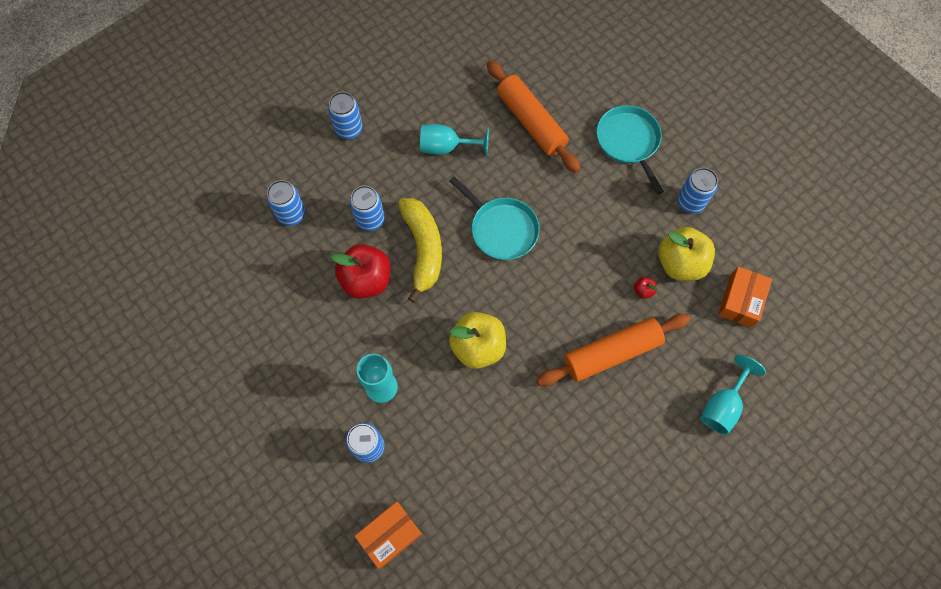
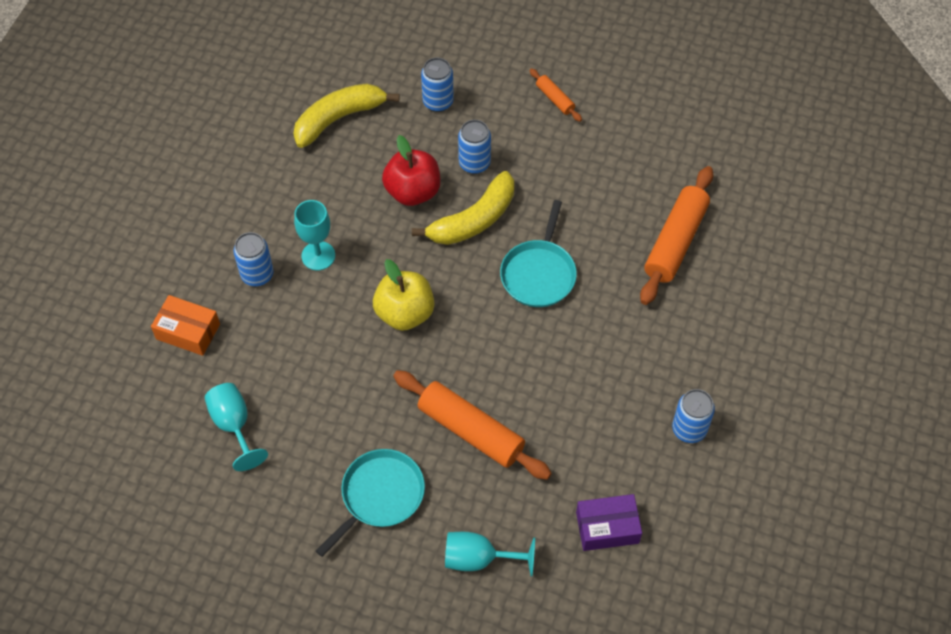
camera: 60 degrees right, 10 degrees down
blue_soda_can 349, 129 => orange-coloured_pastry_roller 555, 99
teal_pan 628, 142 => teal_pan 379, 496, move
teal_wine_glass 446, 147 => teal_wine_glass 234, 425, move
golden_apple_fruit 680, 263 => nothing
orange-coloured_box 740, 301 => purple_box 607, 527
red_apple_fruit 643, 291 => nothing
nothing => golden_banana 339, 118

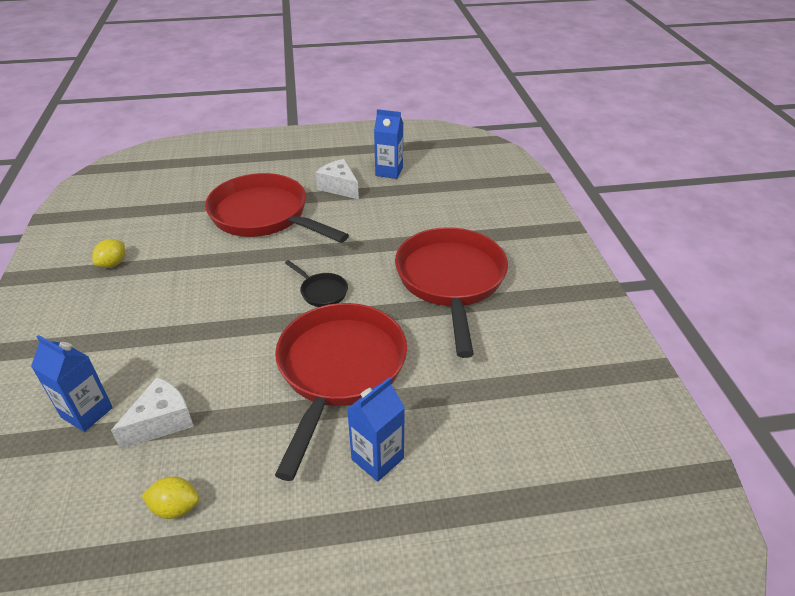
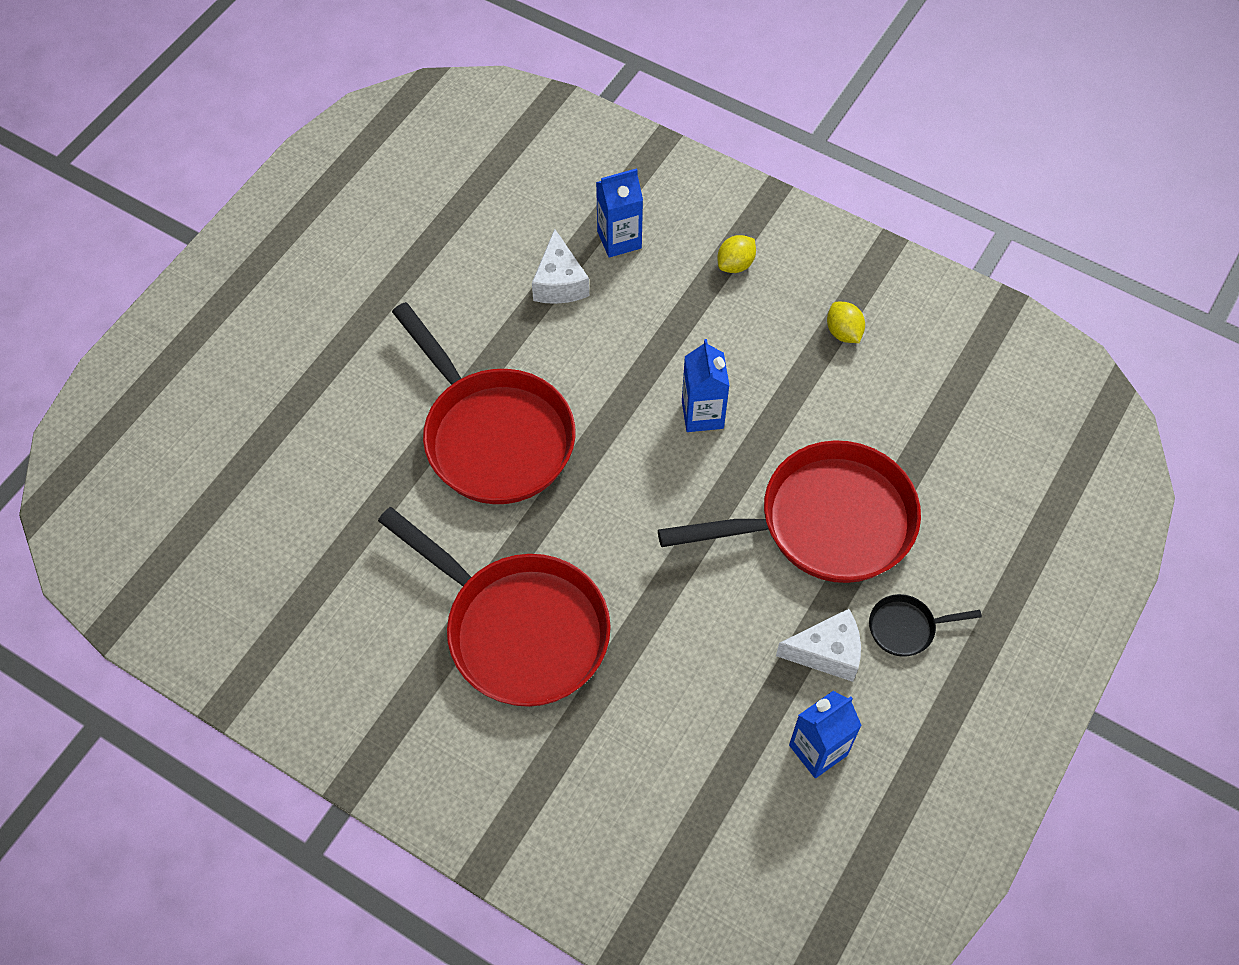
camera: 130 degrees right, 20 degrees up
ebony_pan 321, 291 => ebony_pan 906, 628, move
blue_carton 377, 459 => blue_carton 702, 414, move
golden_toy_lemon 175, 508 => golden_toy_lemon 735, 264, move

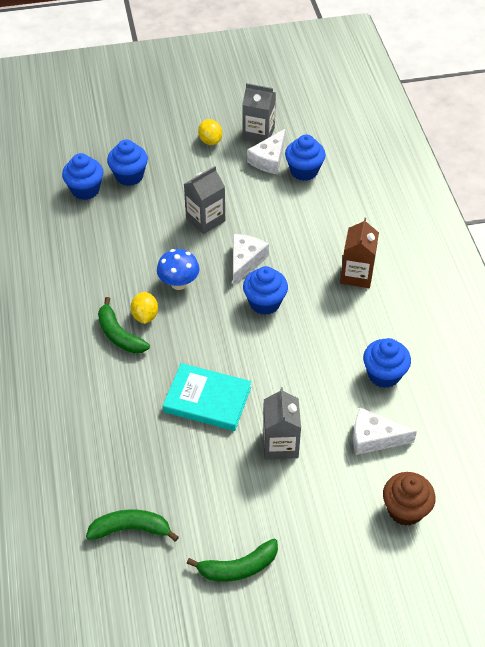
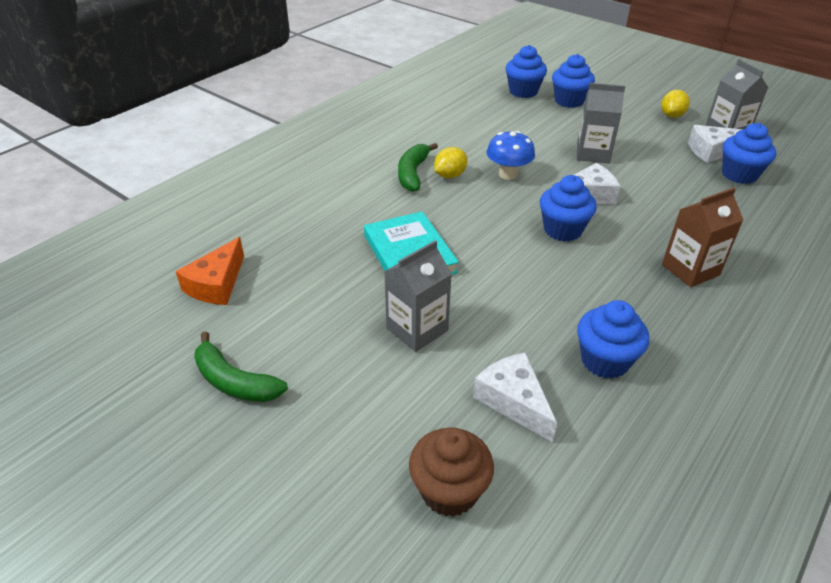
camera: 50 degrees right, 10 degrees down
green_banana 131, 529 => orange-coloured_piece_of_cheese 217, 284

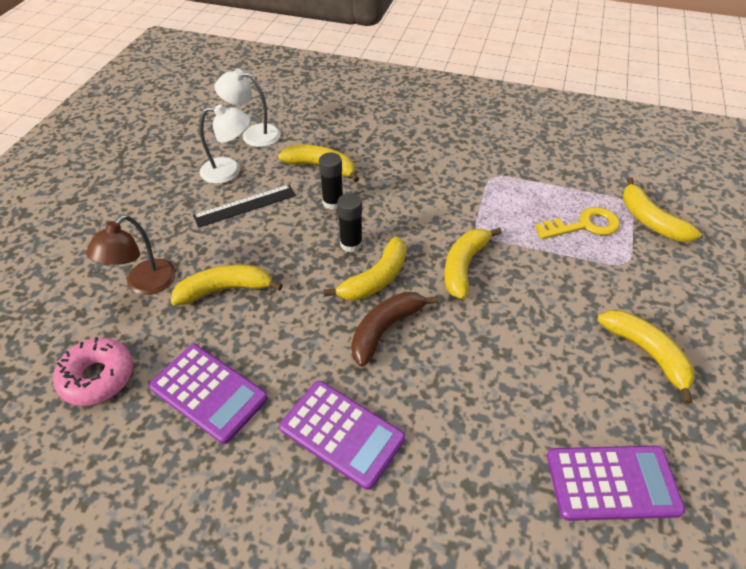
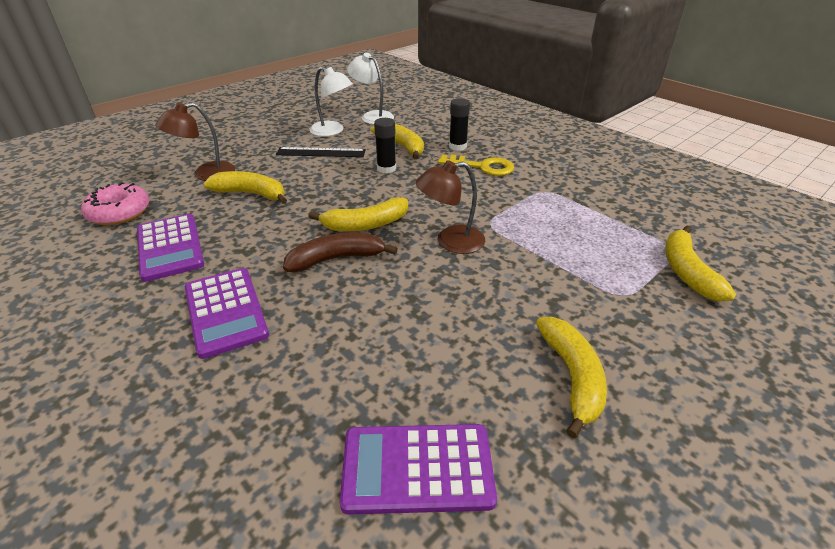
camera: 30 degrees right, 10 degrees down
ebony_glue_stick 351, 244 => ebony_glue_stick 457, 146, move
golden_door_key 584, 225 => golden_door_key 482, 167, move
golden_banana 464, 266 => russet_desk_lamp 450, 241
purple_calculator 612, 483 => purple_calculator 417, 468, 150 degrees clockwise

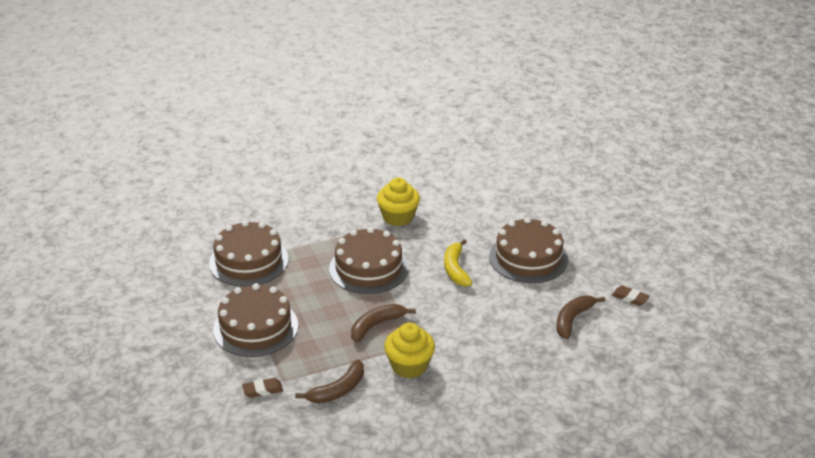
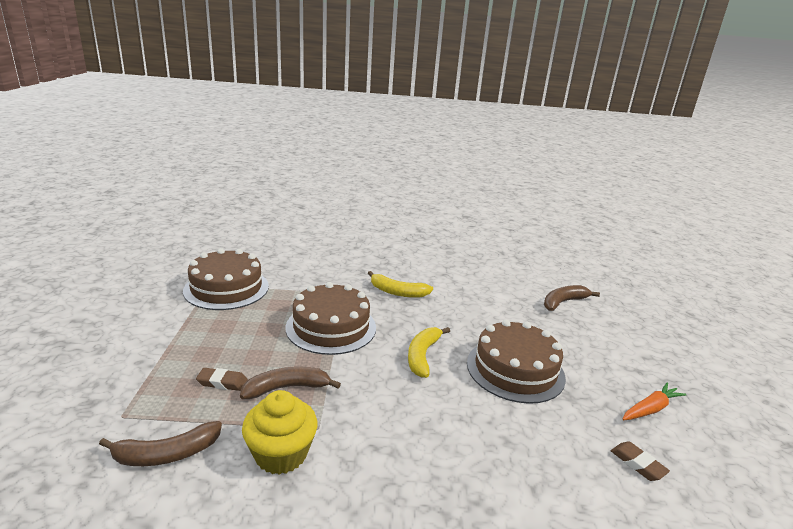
camera: 20 degrees right, 10 degrees down
golden_muffin 398, 217 => golden_banana 397, 292
russet_layer_cake 255, 327 => nothing
russet_banana 573, 319 => russet_banana 563, 302, move
russet_pencil_eraser 263, 390 => russet_pencil_eraser 222, 382, move
nothing => orange-coloured_carrot 650, 409

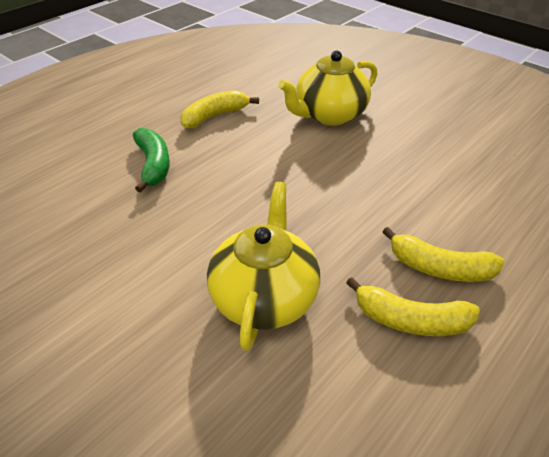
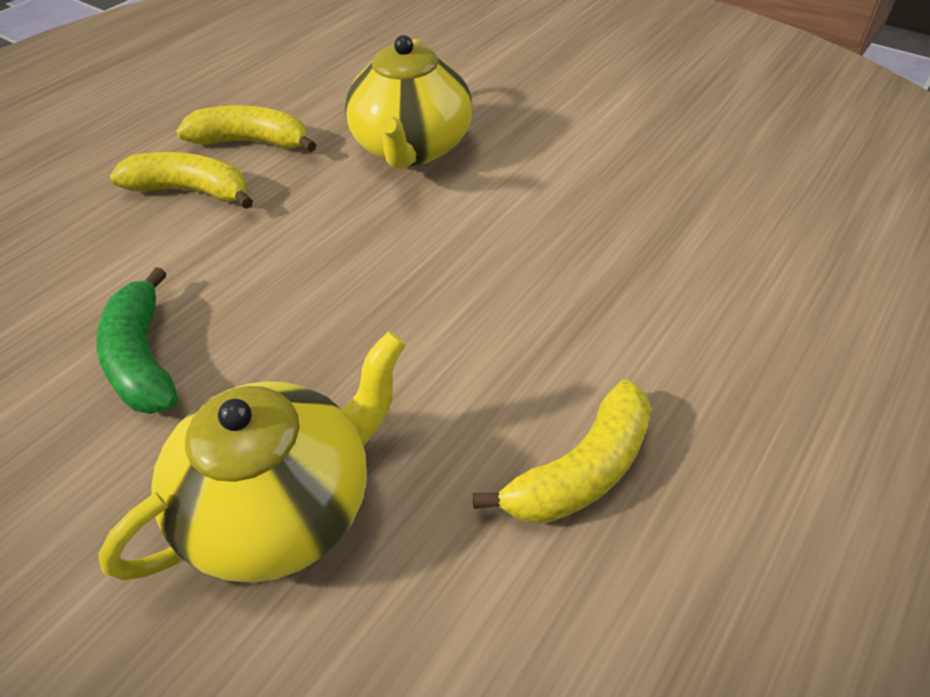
camera: 175 degrees right, 5 degrees up
green_banana 153, 165 => green_banana 143, 358, move

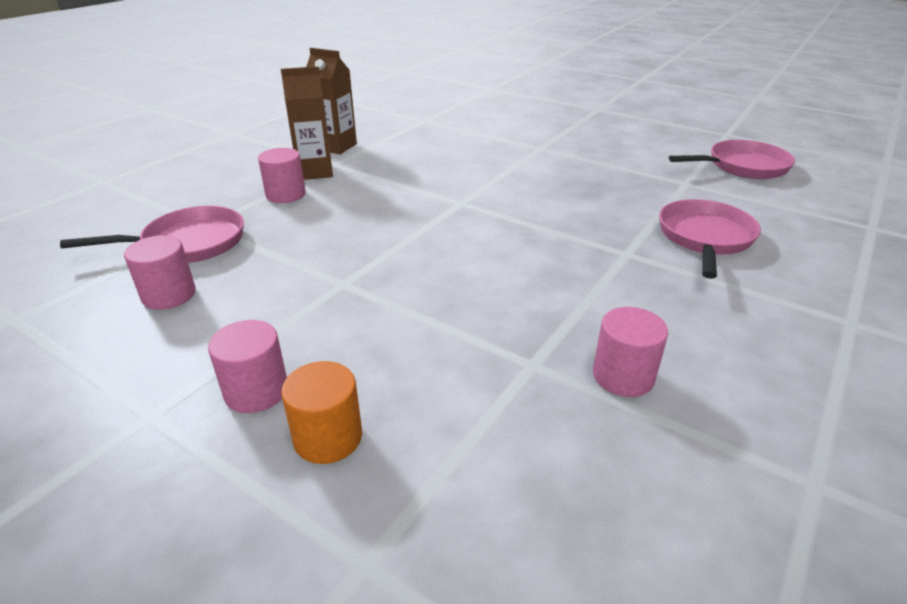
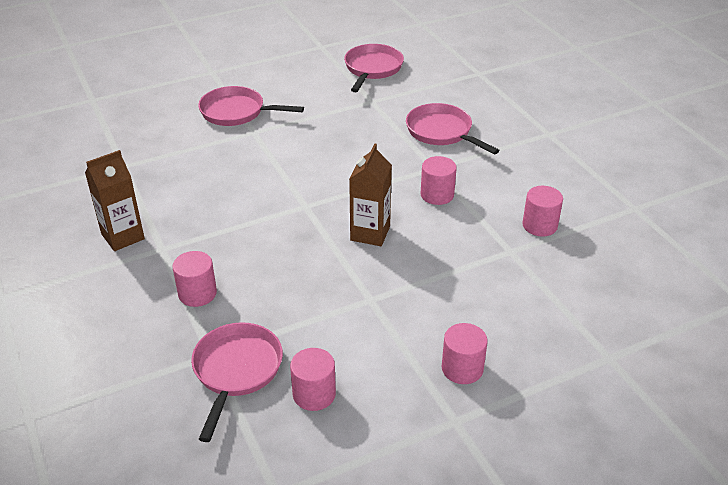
camera: 60 degrees left, 5 degrees up
russet_carton 315, 172 => russet_carton 370, 233, move
orange-coloured_cylinder 328, 437 => nothing
nothing => pink_pan 236, 112
nothing => pink_cylinder 437, 195

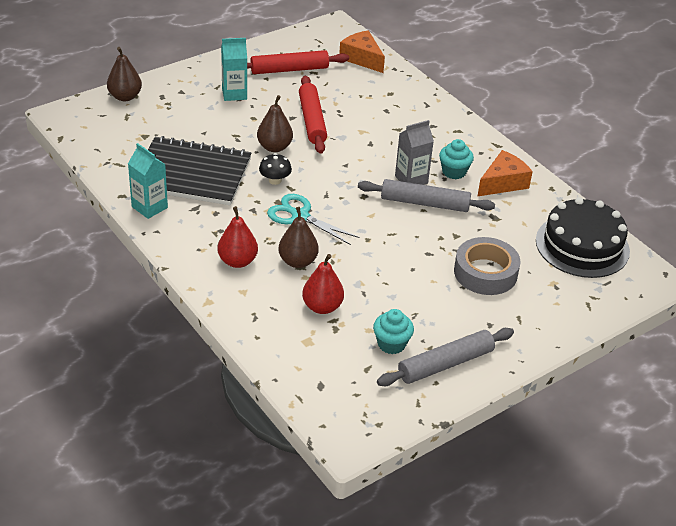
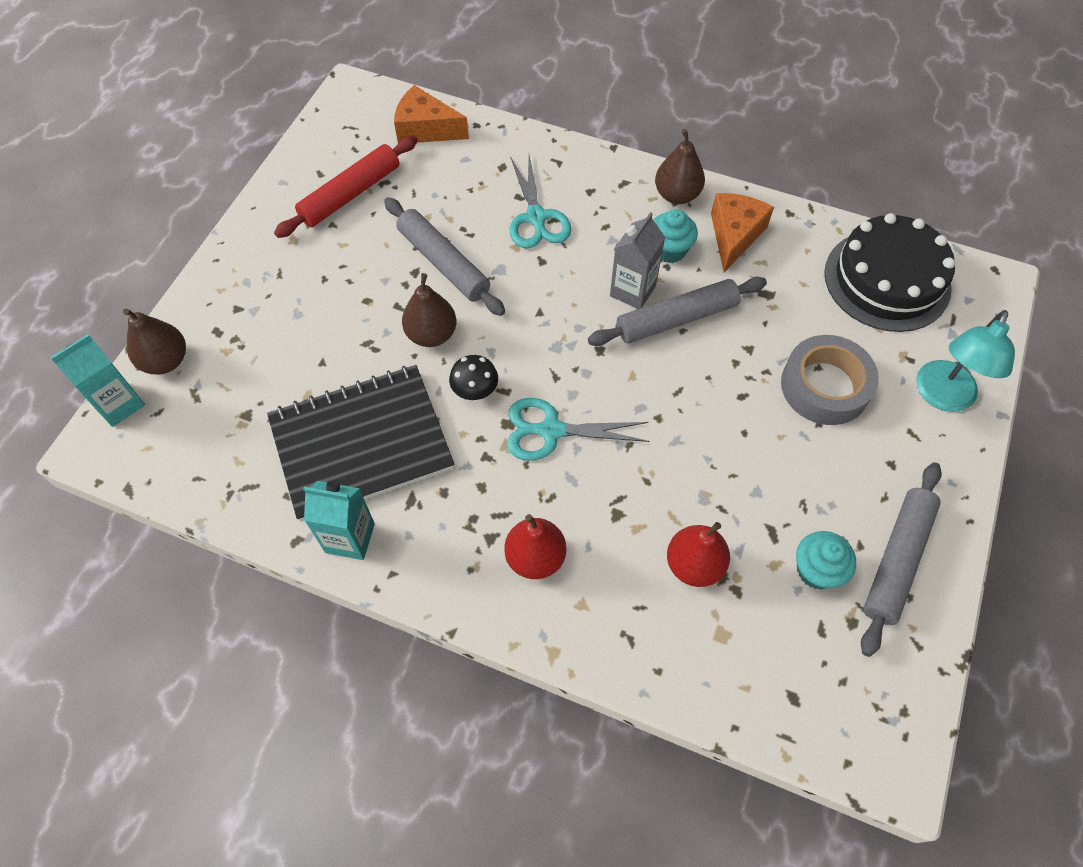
camera: 30 degrees left, 20 degrees up
teal_carton 234, 94 => teal_carton 119, 404, move
red_pastry_roller 312, 120 => ash-grey_pastry_roller 443, 263
russet_toy_pear 298, 261 => russet_toy_pear 677, 195, move
nothing => teal_pair_of_scissors 536, 217
nothing => teal_desk_lamp 942, 397

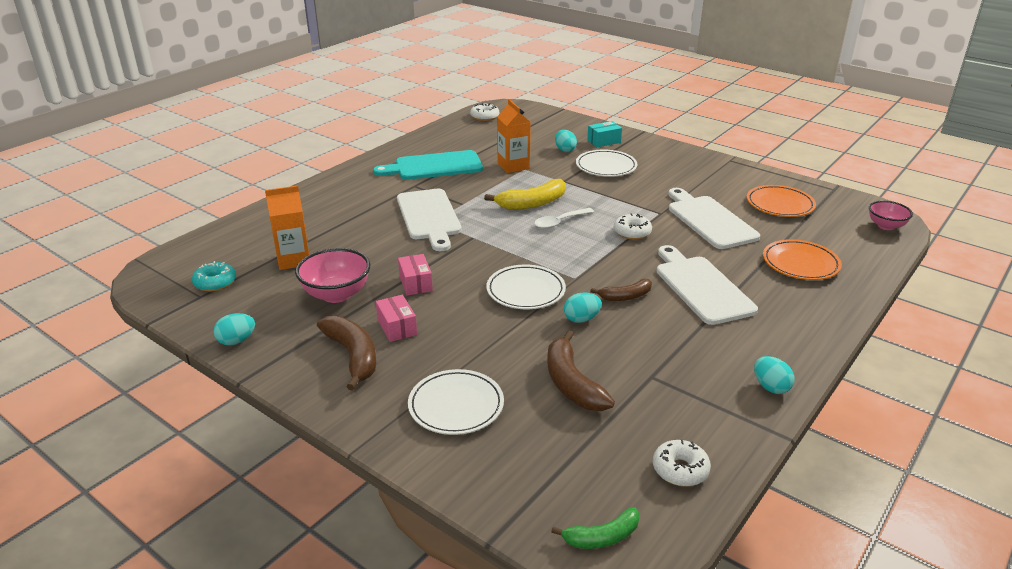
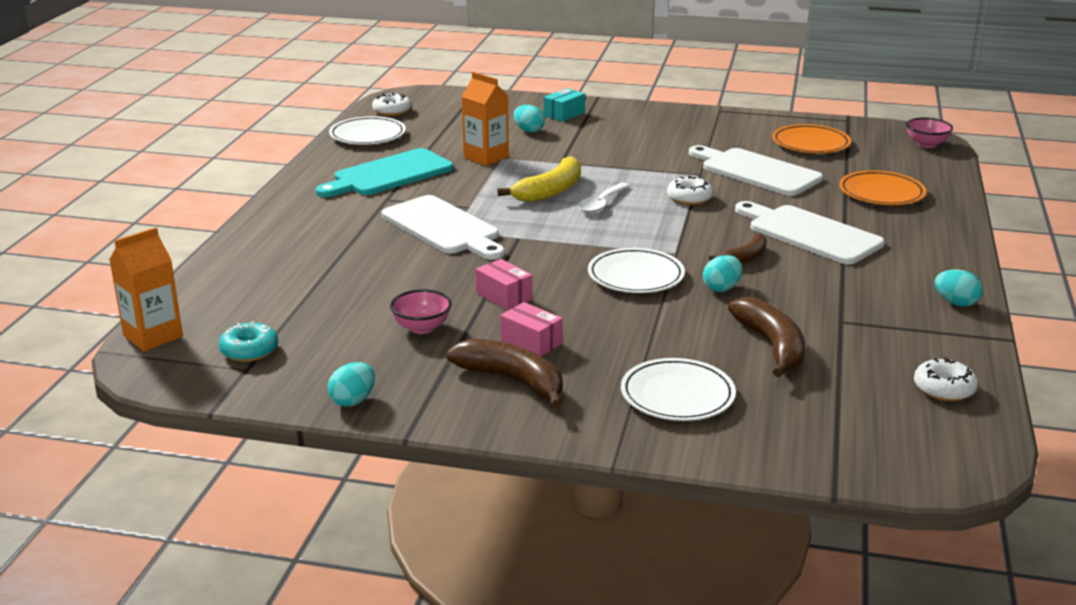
camera: 25 degrees left, 5 degrees down
pure_white_dinner_plate 606, 166 => pure_white_dinner_plate 367, 135, move
orange-coloured_carton 293, 260 => orange-coloured_carton 153, 336, move
pink_deep_dish 336, 294 => pink_deep_dish 422, 327, x0.64
russet_banana 571, 383 => russet_banana 772, 346, 150 degrees counterclockwise
green_banana 602, 537 => nothing

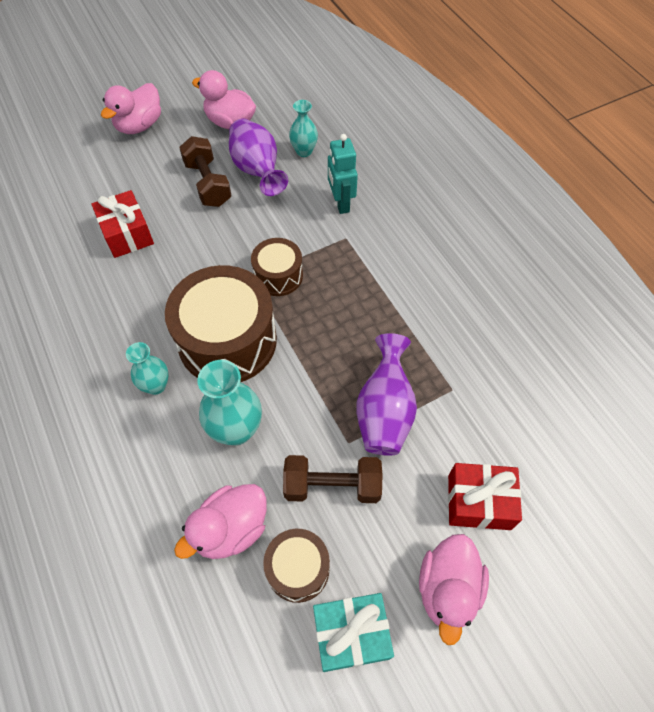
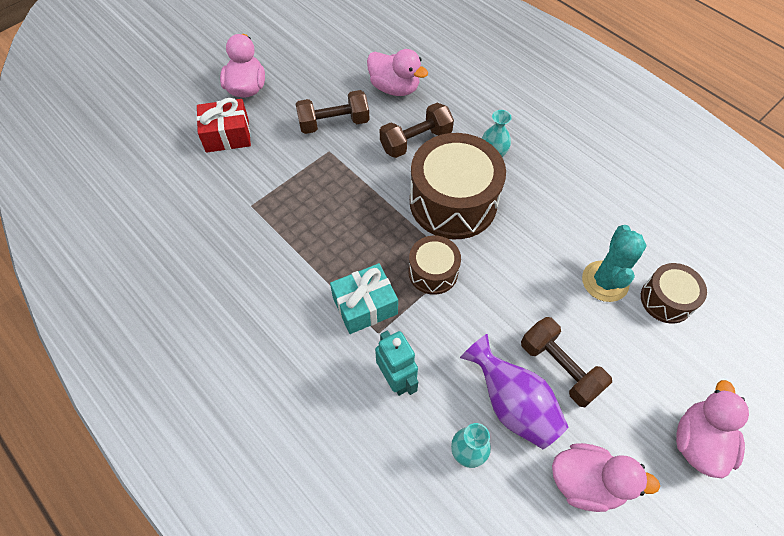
camera: 165 degrees right, 0 degrees up
red_gift 127, 234 => teal_saguaro_cactus 605, 281
purple_vase 384, 412 => nothing
teal_vase 236, 430 => russet_dumbbell 416, 141
pink_rubber_duck 231, 529 => pink_rubber_duck 394, 88, 90 degrees clockwise
russet_toy_drum 298, 569 => russet_toy_drum 666, 300, move
teal_gift 351, 634 => teal_gift 365, 306, move

